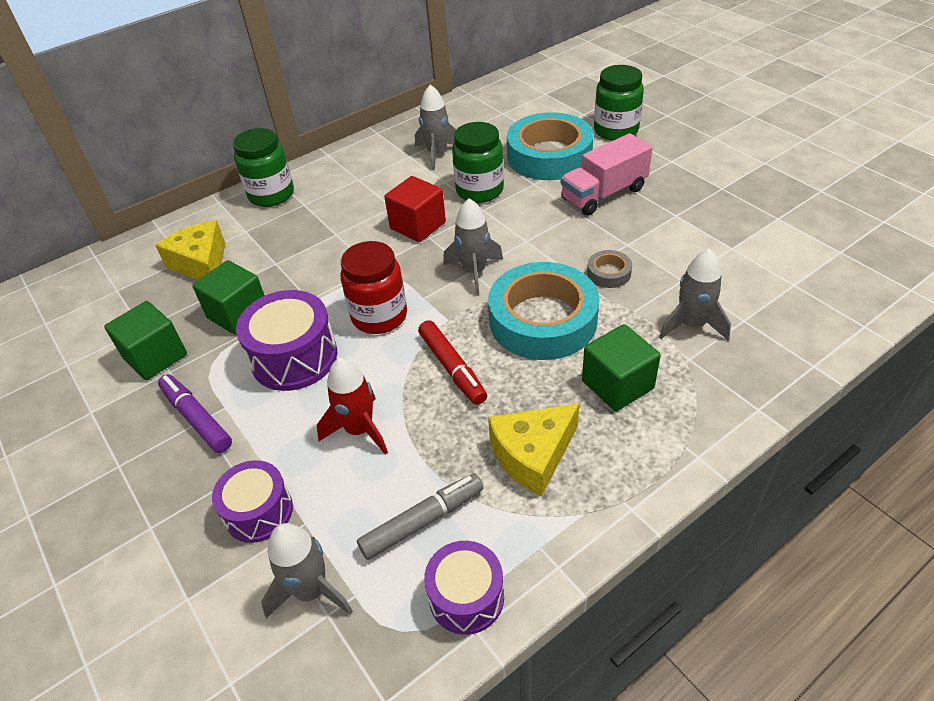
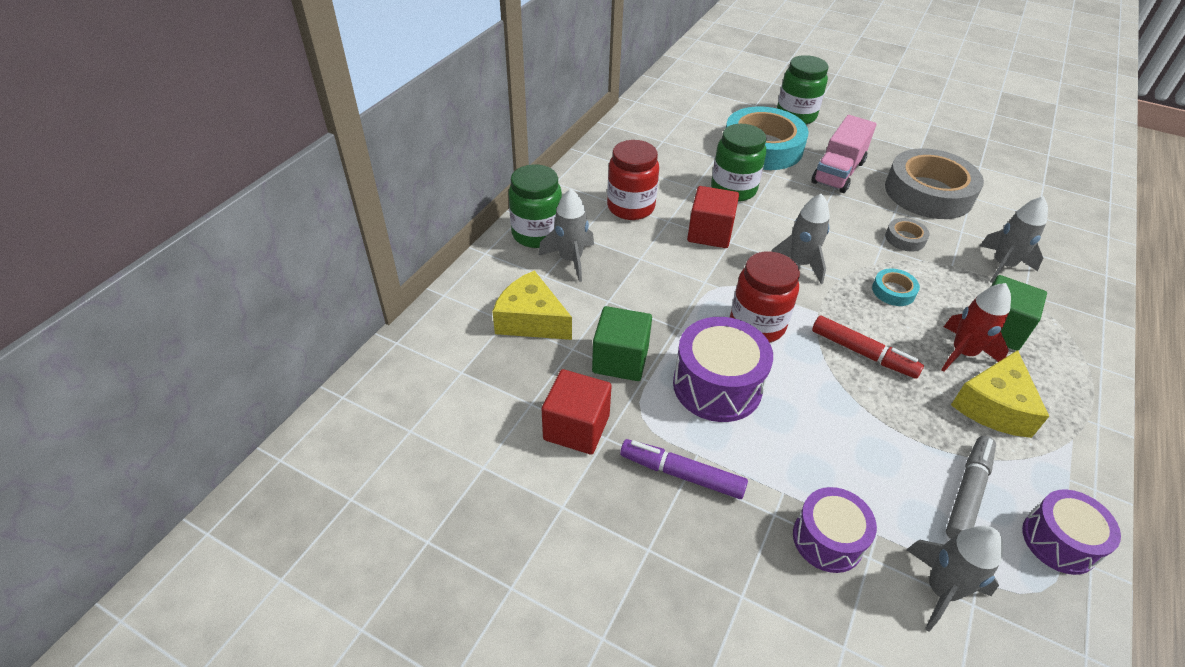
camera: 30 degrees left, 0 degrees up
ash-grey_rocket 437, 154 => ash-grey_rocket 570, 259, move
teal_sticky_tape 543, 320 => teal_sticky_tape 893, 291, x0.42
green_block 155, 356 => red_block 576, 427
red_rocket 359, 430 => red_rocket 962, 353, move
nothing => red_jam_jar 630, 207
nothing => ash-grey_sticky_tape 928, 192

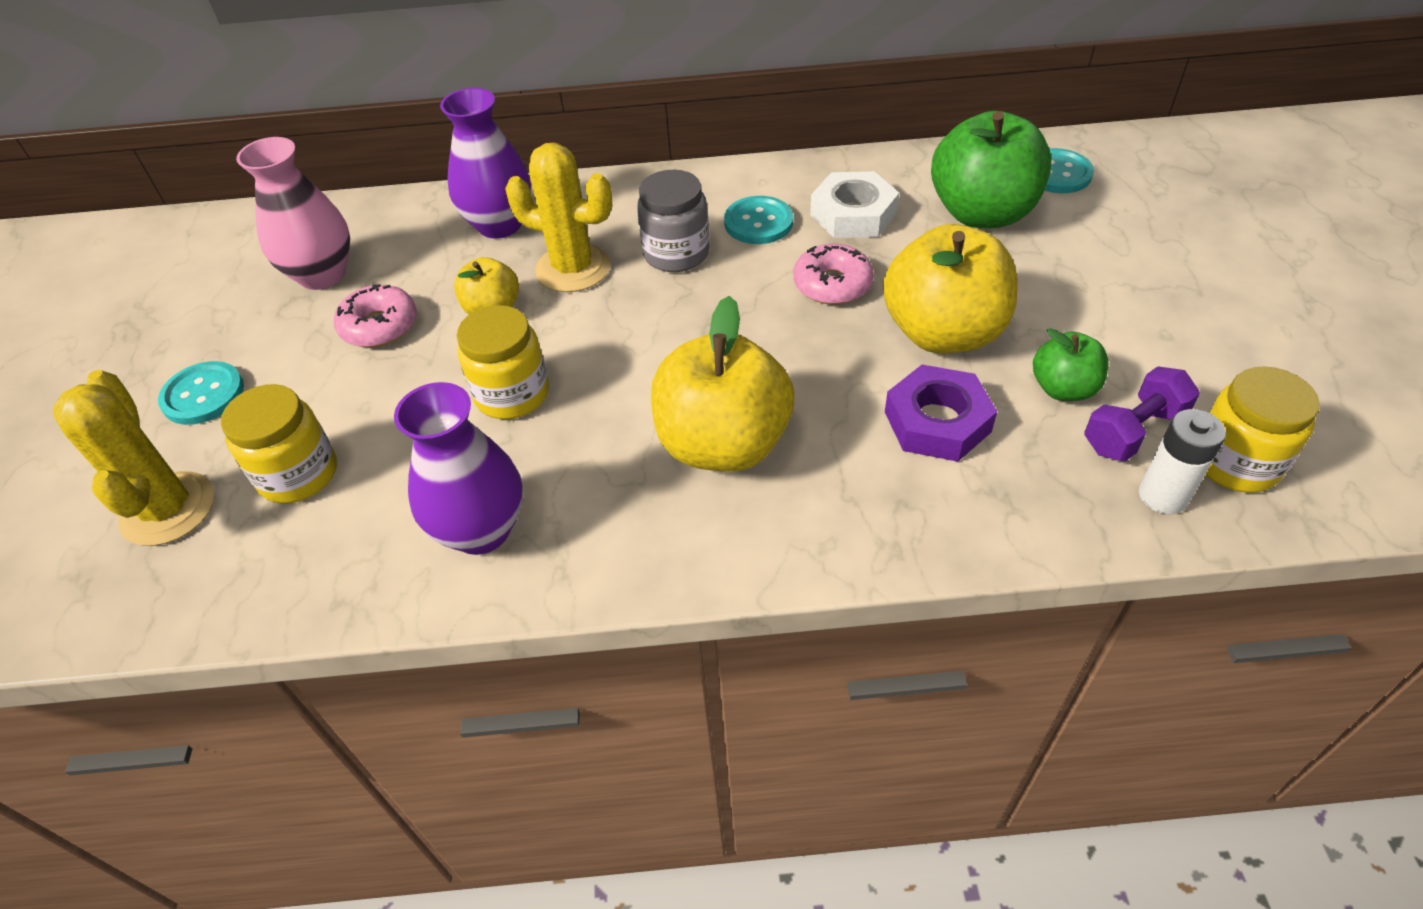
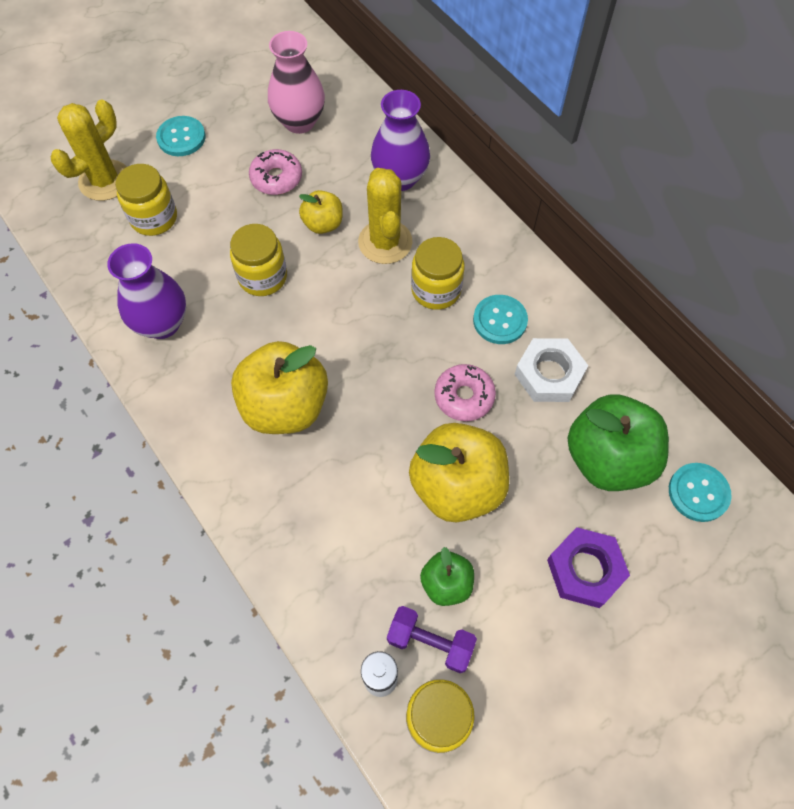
camera: 55 degrees right, 15 degrees up
ash-grey_jam_jar 676, 253 => golden_jam_jar 436, 290
purple_hexagon_nut 937, 422 => purple_hexagon_nut 585, 570, move

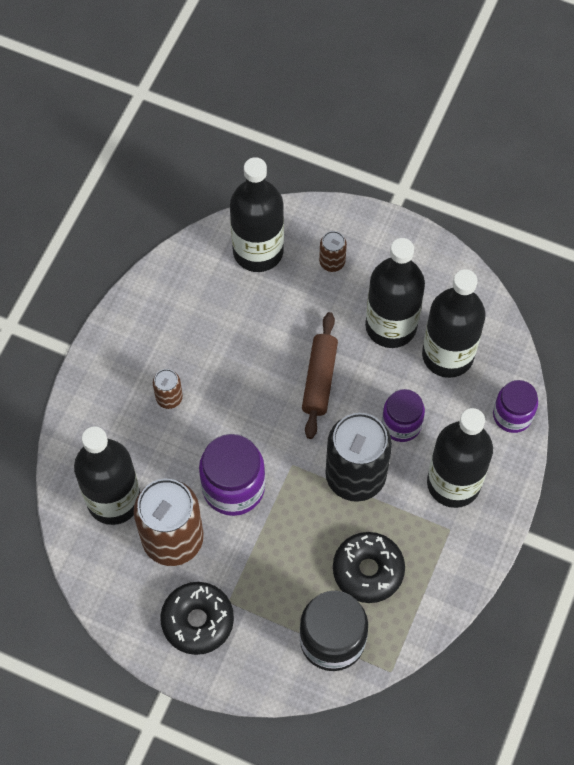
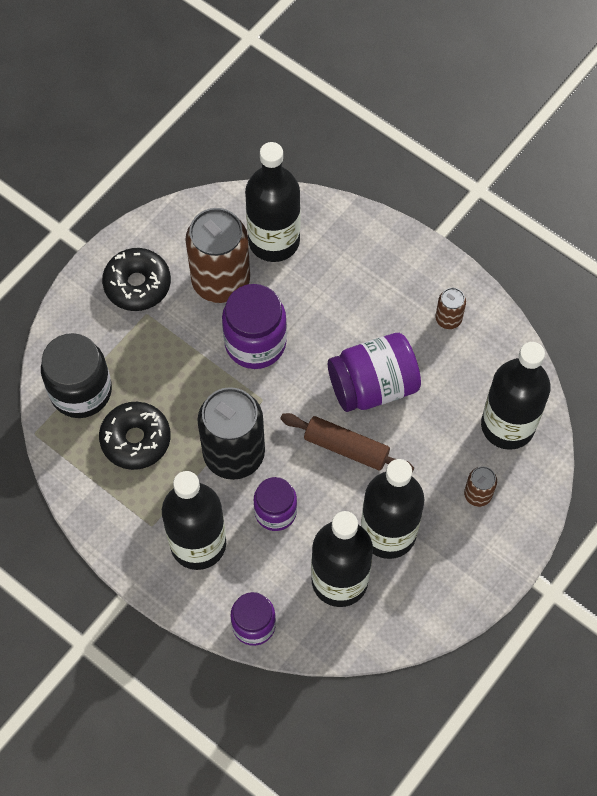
camera: 105 degrees right, 0 degrees up
russet_soda_can 169, 398 => russet_soda_can 448, 319, move
nothing => purple_jam_jar 373, 386

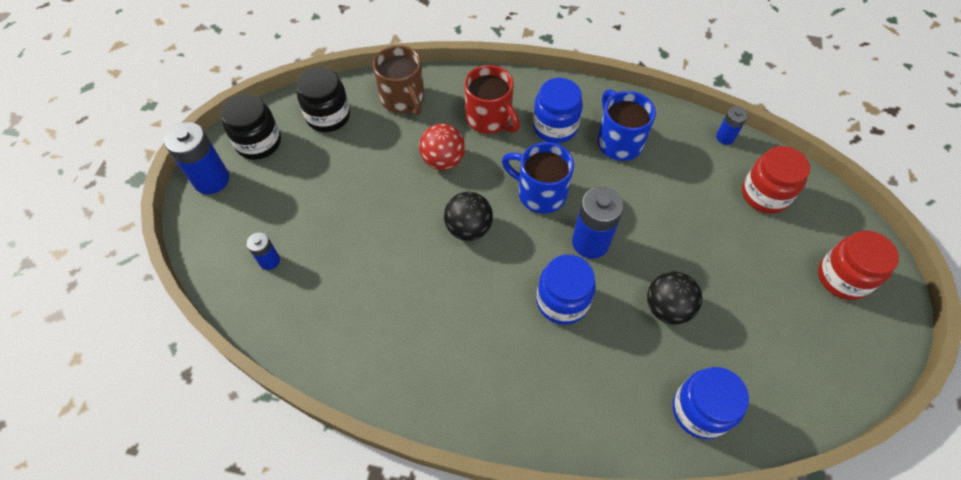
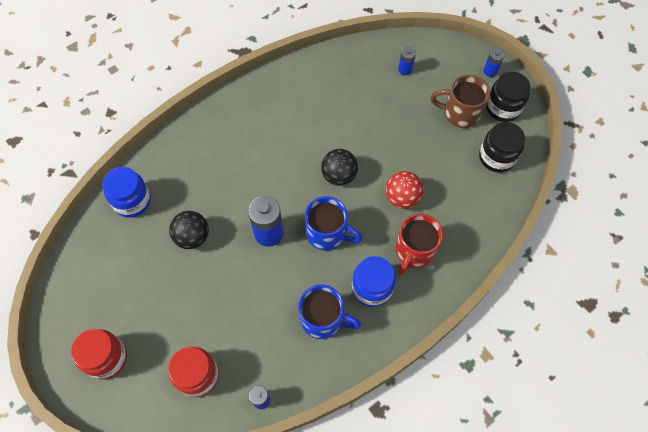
camera: 130 degrees right, 5 degrees up
russet_coffee_mug 403, 99 => russet_coffee_mug 459, 113, move
red_coffee_mug 490, 119 => red_coffee_mug 414, 251, 60 degrees counterclockwise
blue_AA_battery 211, 180 => blue_AA_battery 490, 71, x0.54
blue_coffee_mug 539, 193 => blue_coffee_mug 328, 234, 45 degrees clockwise
blue_jam_jar 562, 301 => nothing

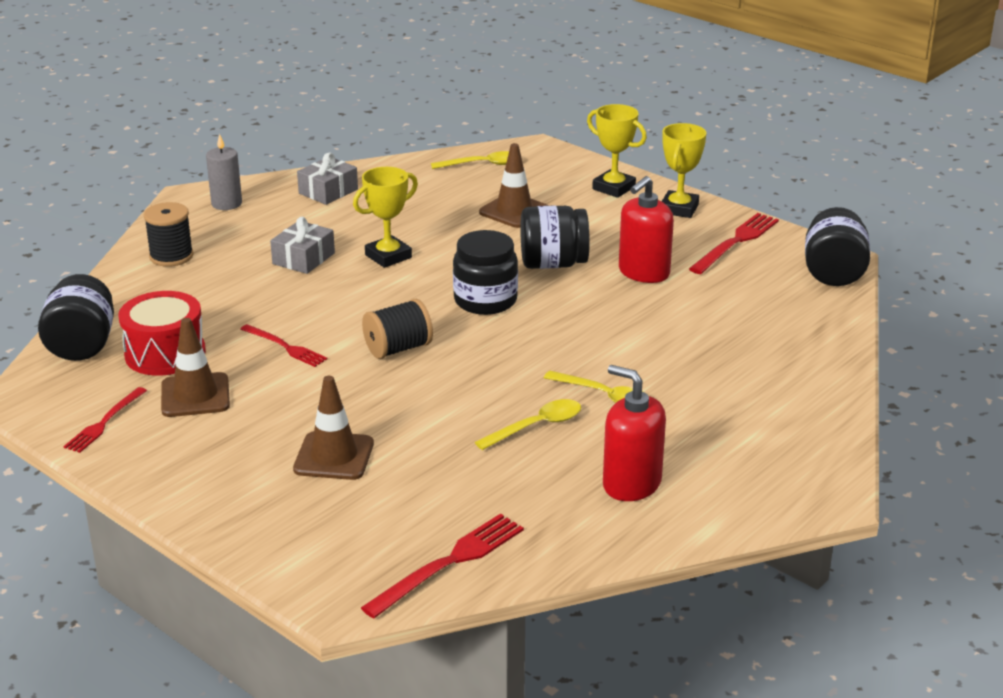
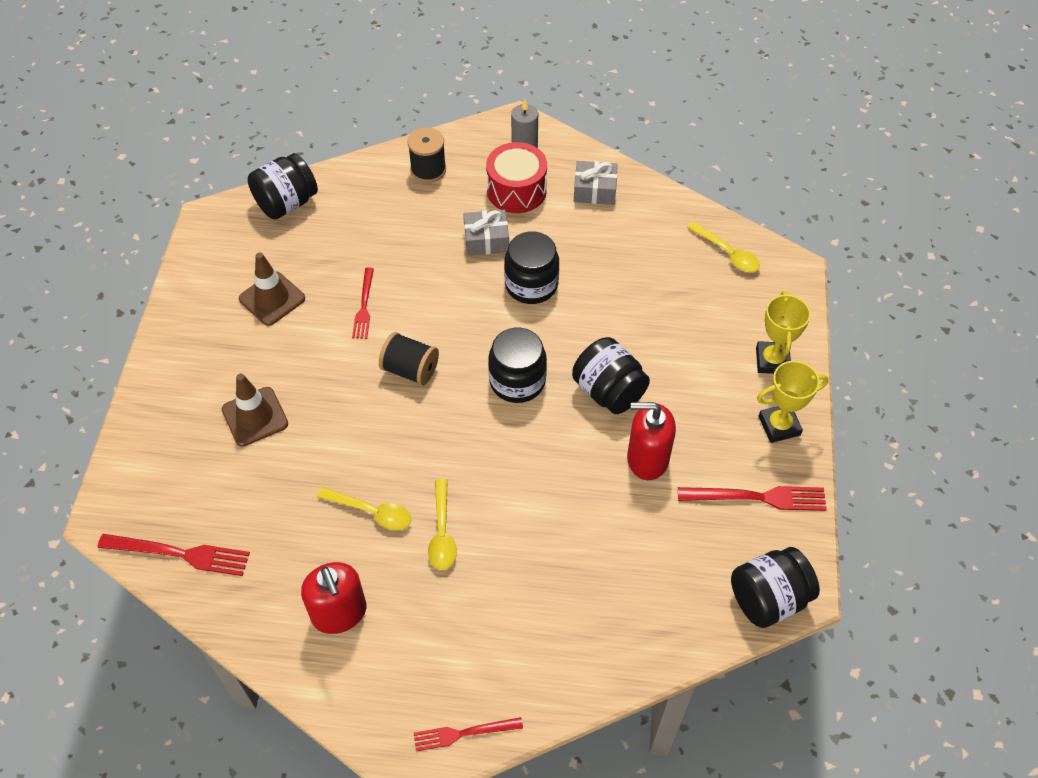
camera: 55 degrees right, 25 degrees up
russet_road_cone 514, 211 => nothing
golden_award_cup 388, 256 => ebony_jam_jar 531, 285
red_toy_drum 165, 353 => red_toy_drum 516, 190, move
red_soap_pump 631, 484 => red_soap_pump 339, 613, 150 degrees clockwise
red_fork 104, 422 => red_fork 463, 733, move

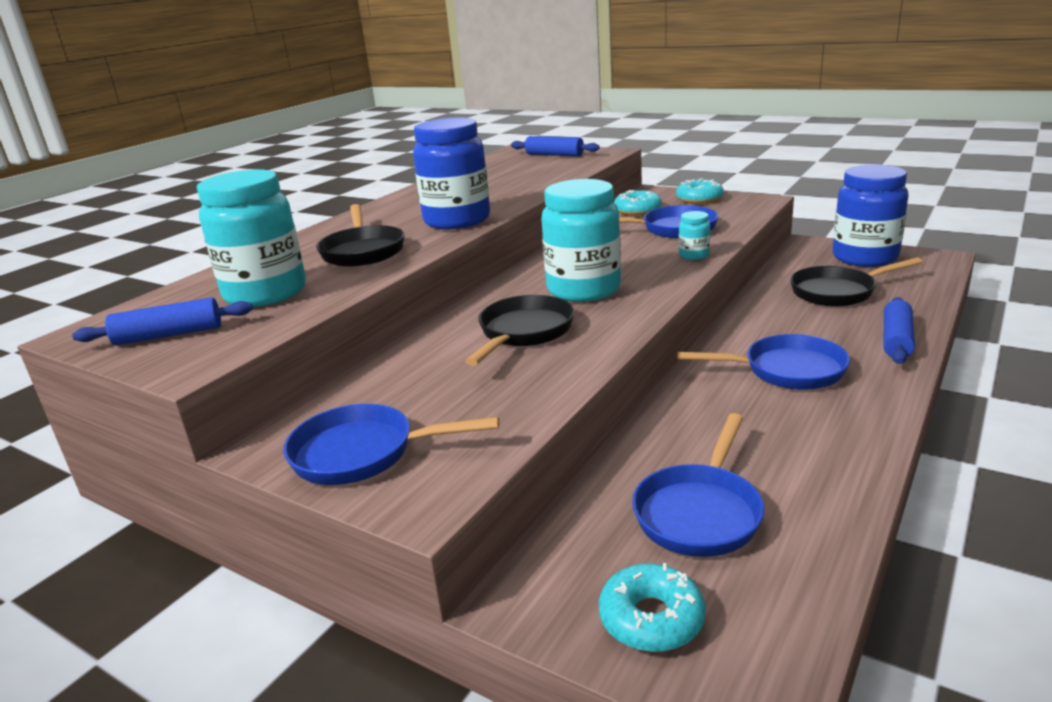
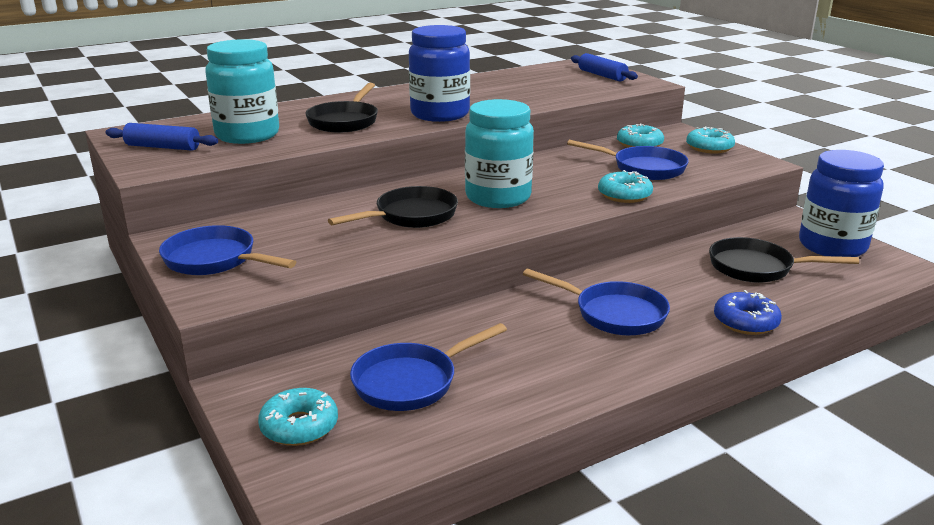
camera: 25 degrees right, 0 degrees up
teal_jam_jar 694, 255 => teal_glazed_donut 624, 195
blue_pastry_roller 896, 340 => blue_glazed_donut 745, 322

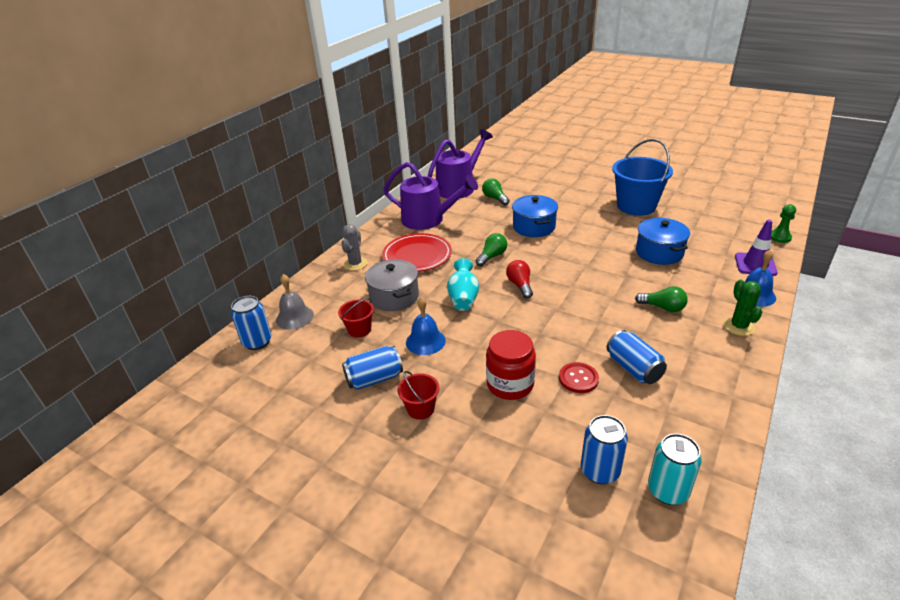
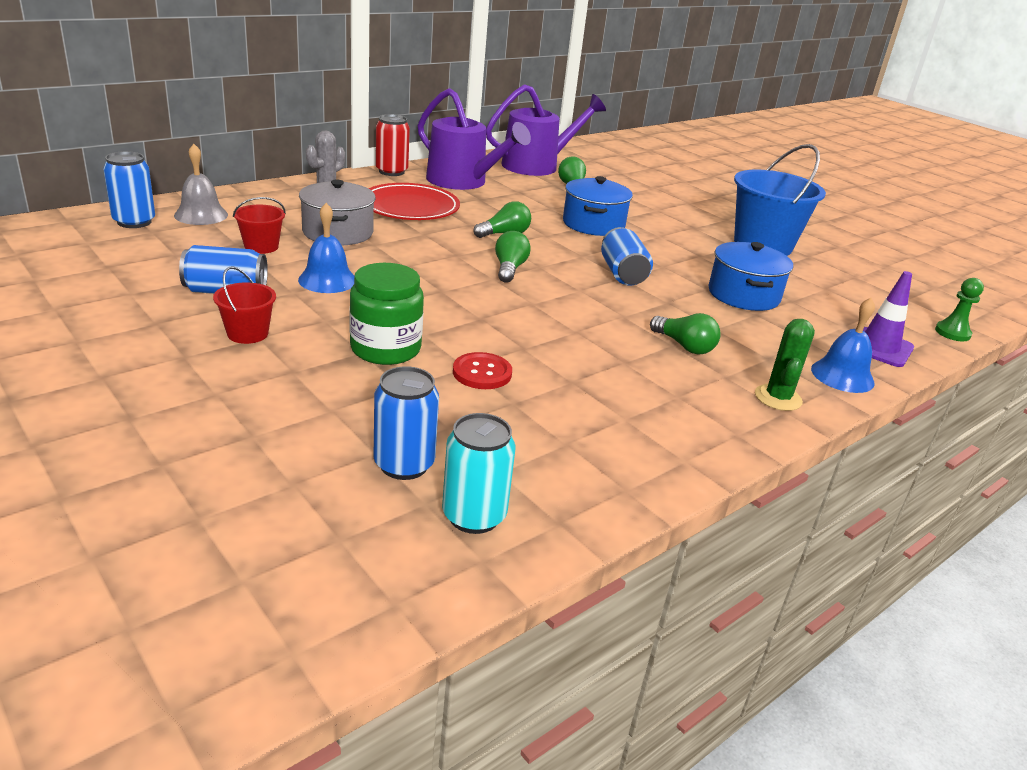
camera: 15 degrees right, 5 degrees down
teal_vase 463, 298 => nothing
red_bulb 520, 285 => green_bulb 509, 269
red_jam_jar 510, 384 => green_jam_jar 385, 349
blue_soda_can 633, 368 => blue_soda_can 622, 274, move
nothing => red_soda_can 391, 171

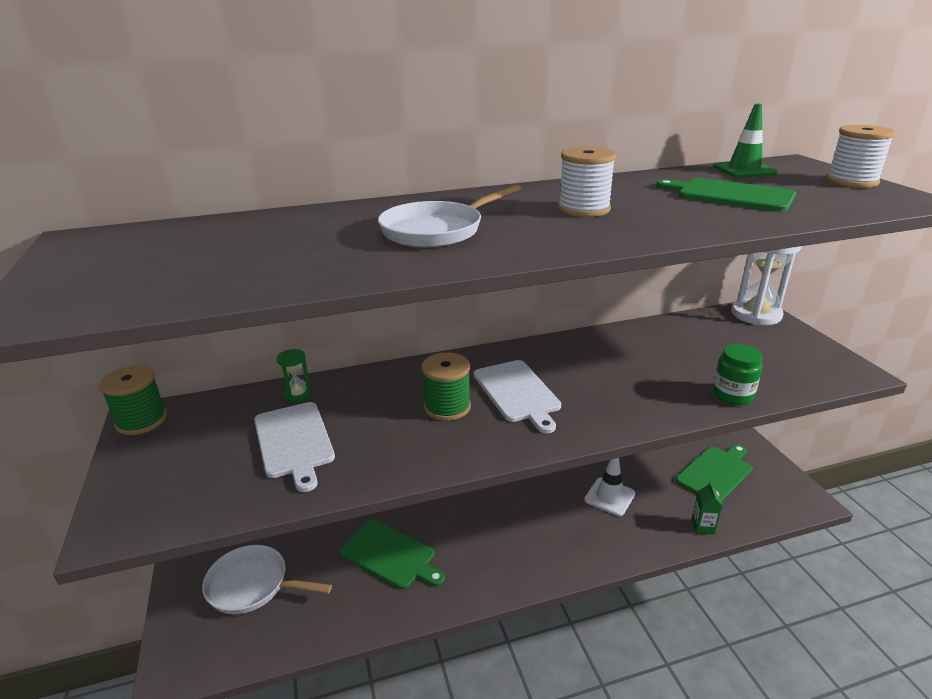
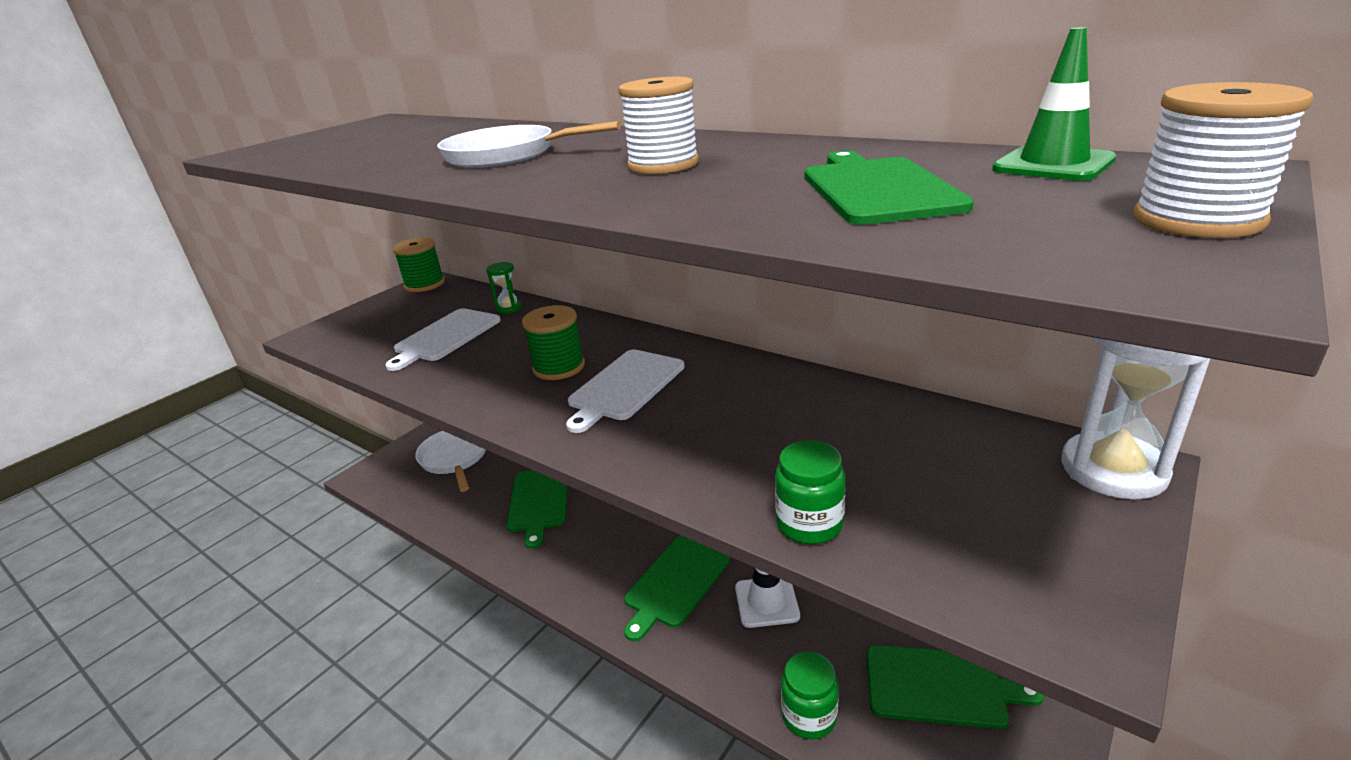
camera: 55 degrees right, 0 degrees up
green_carton 703, 527 => green_jam_jar 809, 716
nothing => green_chopping_board 675, 583

